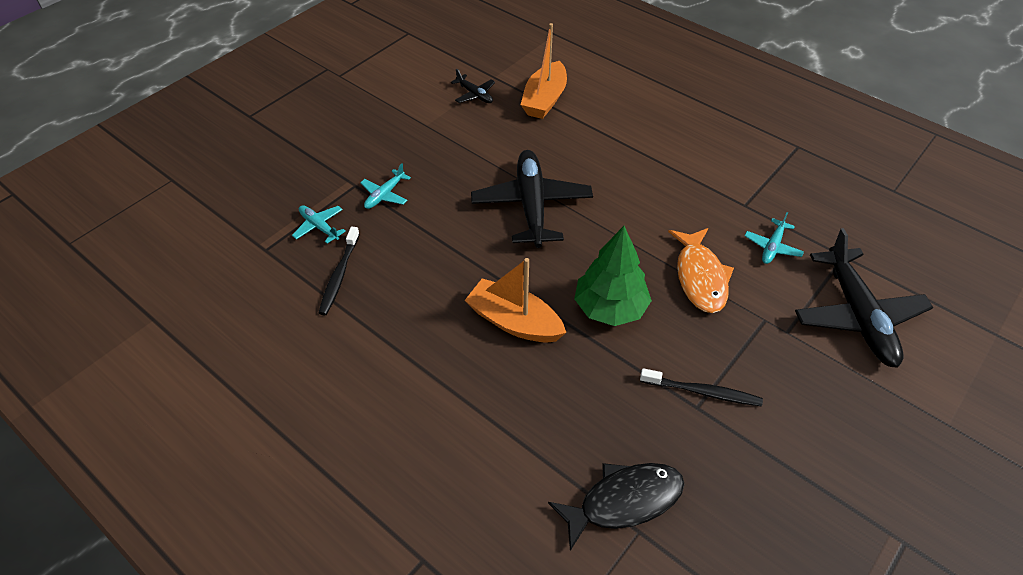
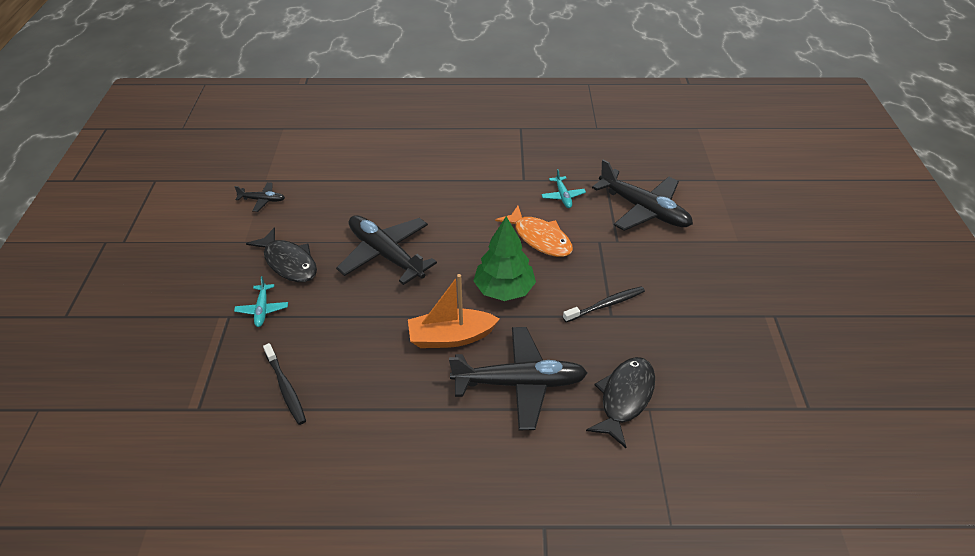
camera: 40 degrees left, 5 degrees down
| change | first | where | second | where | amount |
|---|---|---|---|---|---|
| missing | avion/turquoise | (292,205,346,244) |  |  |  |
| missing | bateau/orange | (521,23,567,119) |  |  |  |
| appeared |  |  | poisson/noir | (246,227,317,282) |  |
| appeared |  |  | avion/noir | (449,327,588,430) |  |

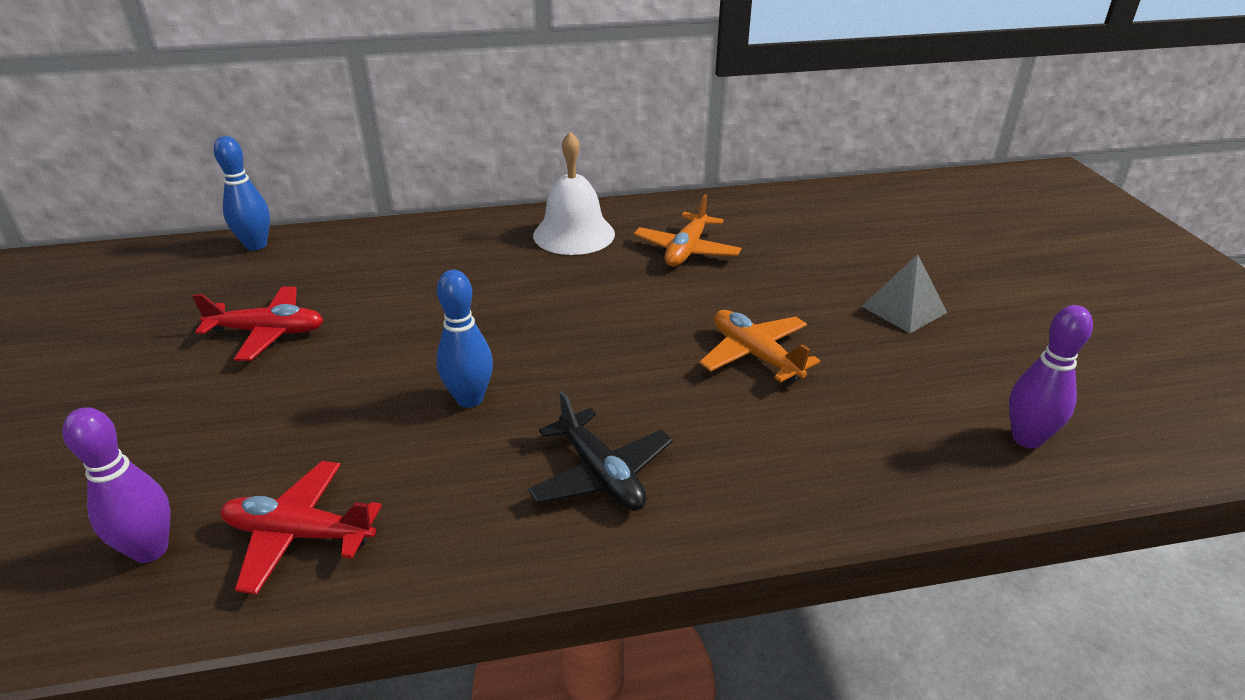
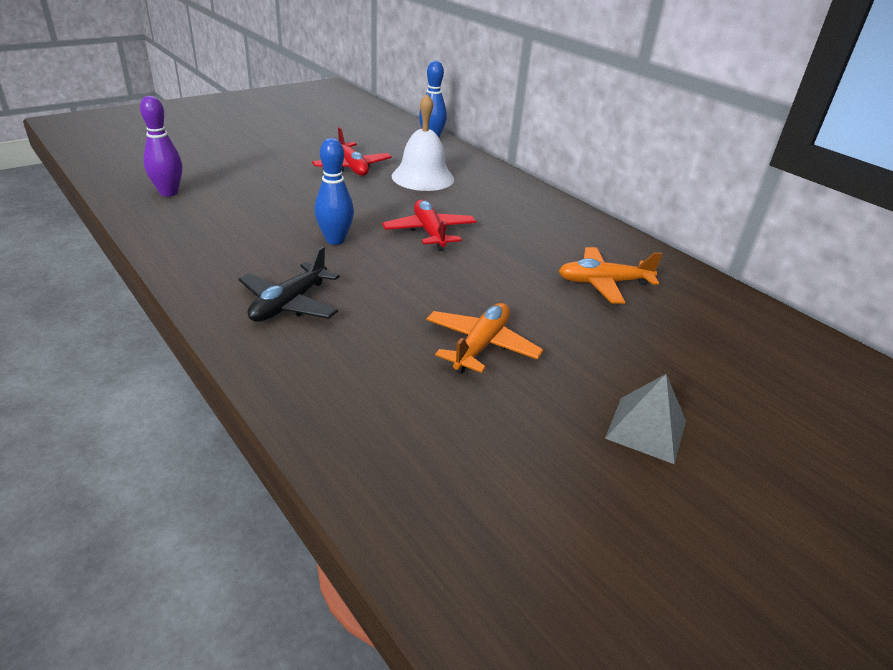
camera: 60 degrees right, 0 degrees up
| change | first | where | second | where | amount |
|---|---|---|---|---|---|
| relocated | avion/rouge | (221,461,382,595) |  | (382,199,476,251) |  |
| relocated | cloche/blanc | (533,132,615,255) |  | (392,94,454,191) |  |
| missing | quille/violet | (1009,305,1093,448) |  |  |  |

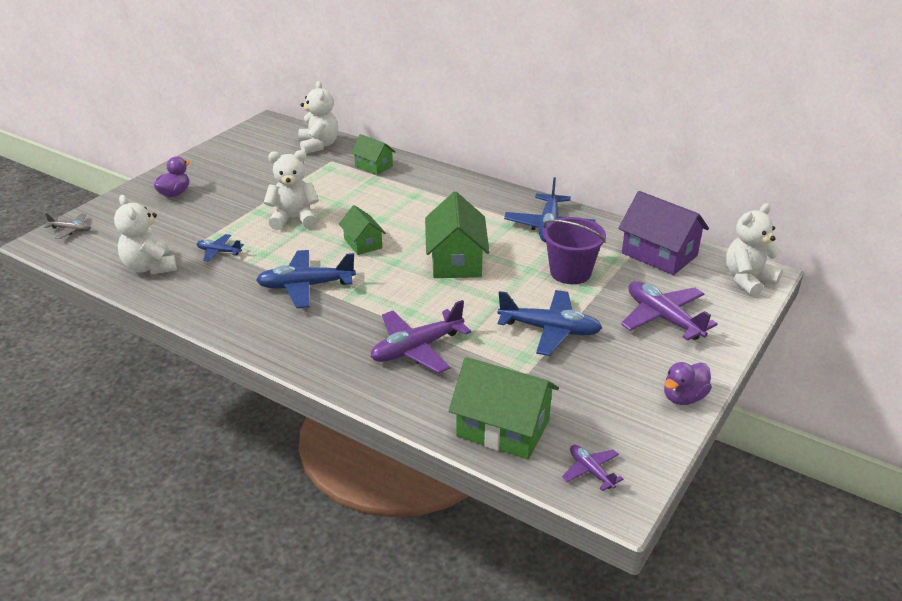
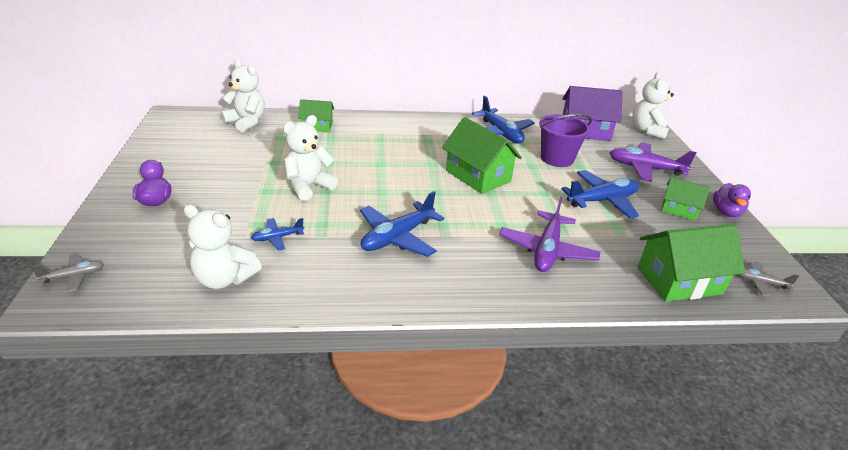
camera: 40 degrees left, 0 degrees up
| change | first | where | second | where | amount |
|---|---|---|---|---|---|
| relocated | maison/vert | (339,205,386,255) |  | (661,177,710,221) |  |
| colour | avion/violet | (562,445,623,491) | avion/gris | (737,261,799,297) |  |

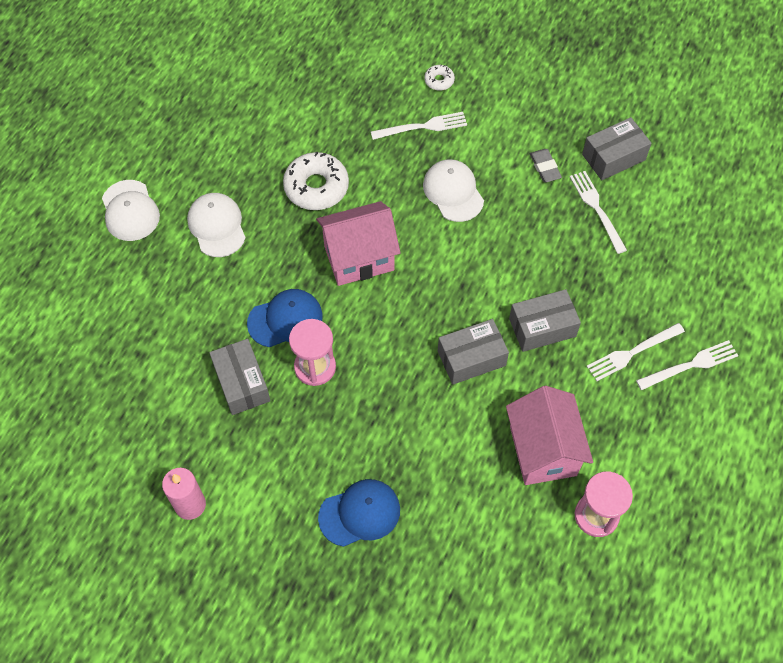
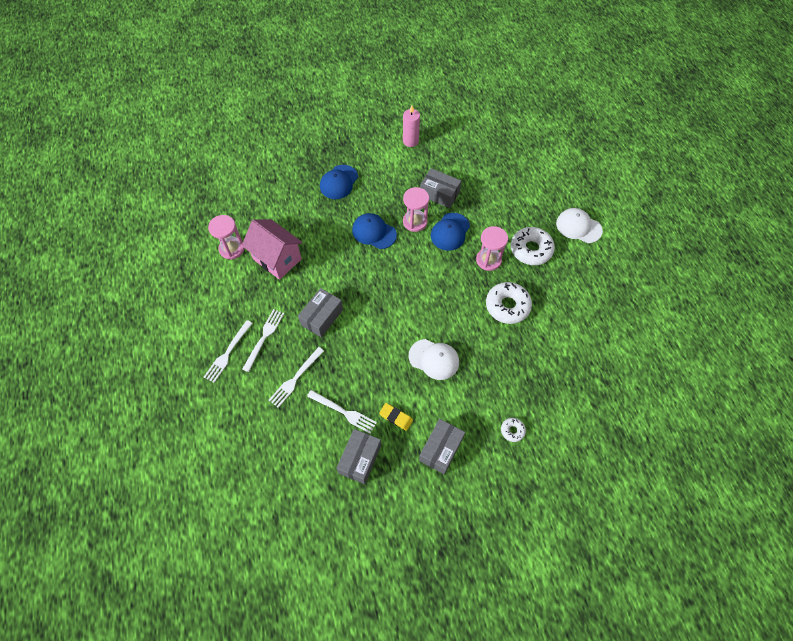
camera: 140 degrees right, 0 degrees up
| change | first | where | second | where | amount |
|---|---|---|---|---|---|
| exchanged | casquette/blanc | (187,193,246,257) | beignet/blanc | (511,227,555,265) |  |
| missing | maison/rose | (316,201,401,286) |  |  |  |
| relocated | fourchette/blanc | (371,112,467,140) |  | (269,347,324,408) |  |
| relocated | boîte/gris | (438,319,509,384) |  | (419,419,465,475) |  |
| colour | gomme/gris | (530,149,562,182) | gomme/jaune | (379,403,413,431) |  |
| appeared |  |  | casquette/bleu | (352,213,397,249) |  |
| appeared |  |  | sablier/rose | (476,226,508,271) |  |

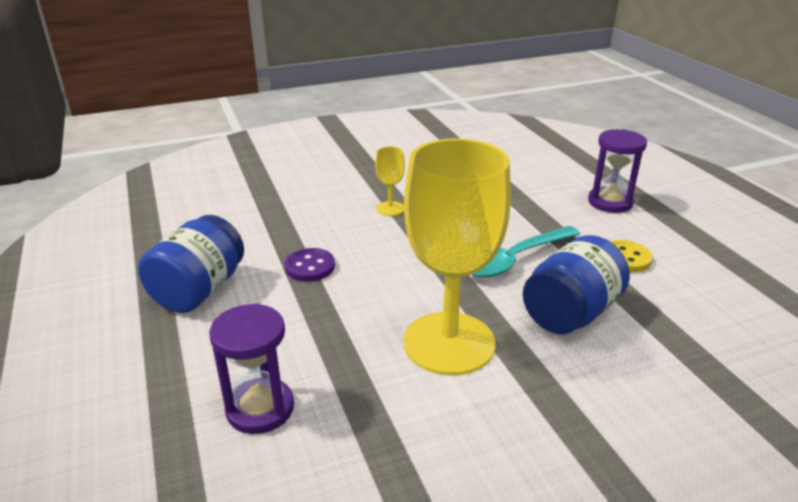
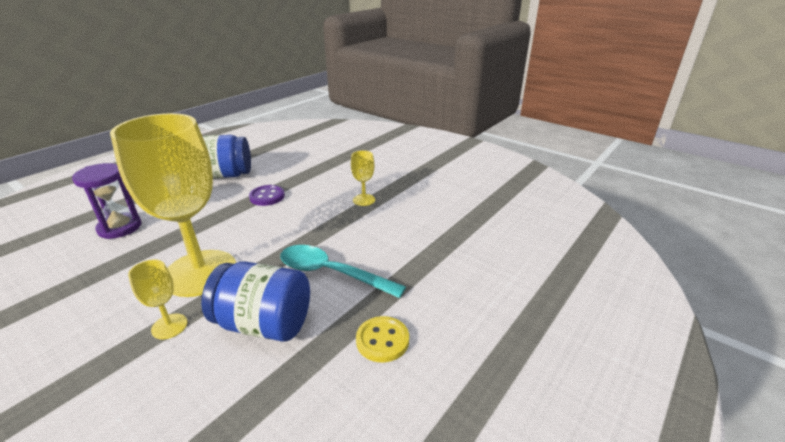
camera: 60 degrees right, 0 degrees up
| change | first | where | second | where | amount |
|---|---|---|---|---|---|
| missing | sablier/violet | (588,129,647,213) |  |  |  |
| appeared |  |  | verre à pied/jaune | (128,259,187,339) |  |

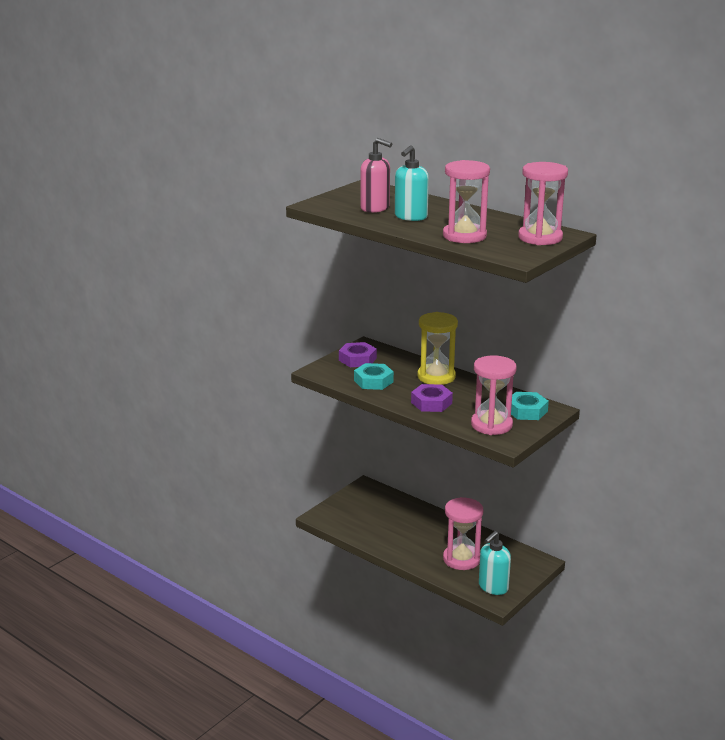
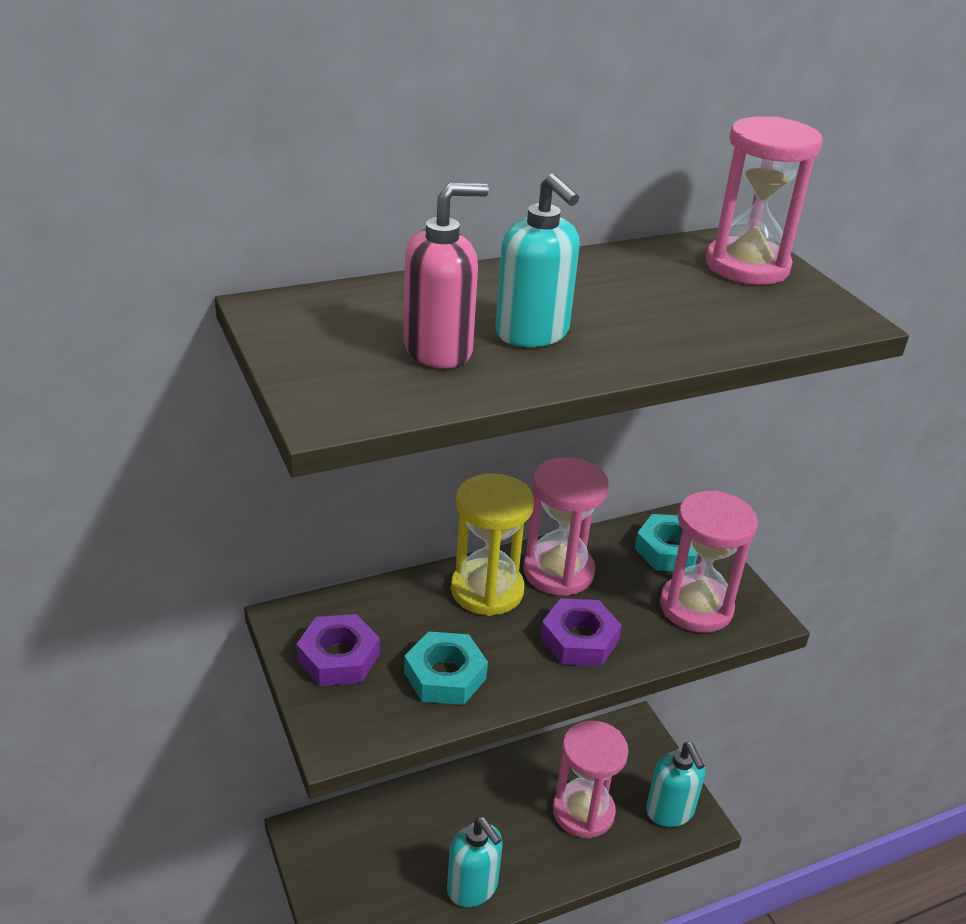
camera: 65 degrees left, 10 degrees up
| change | first | where | second | where | amount |
|---|---|---|---|---|---|
| relocated | sablier/rose | (443,160,490,243) |  | (523,457,609,596) |  |
| appeared |  |  | distributeur de savon/turquoise | (447,817,502,907) |  |

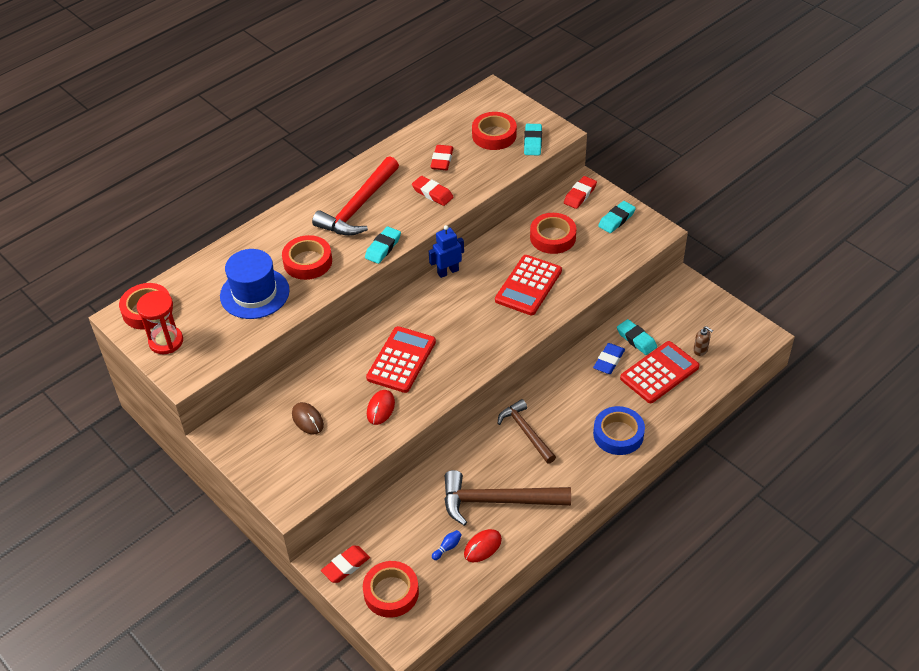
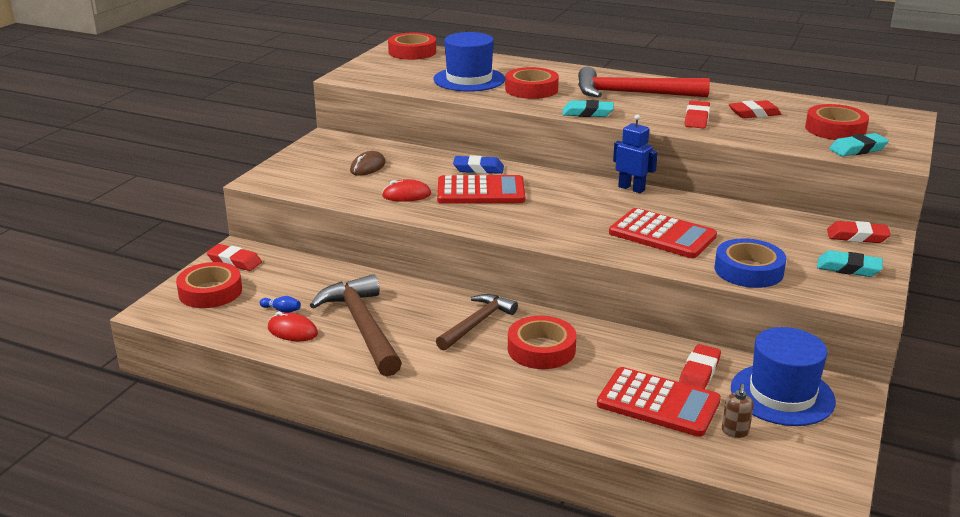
camera: 65 degrees right, 20 degrees down
| change | first | where | second | where | amount |
|---|---|---|---|---|---|
| missing | sablier/rouge | (137,291,183,354) |  |  |  |
| spun | calculatrice/rouge | (495,255,562,316) |  | (609,208,717,258) | 150 degrees counterclockwise |
| relocated | ruban adhésif/rouge | (530,213,577,254) |  | (508,316,577,369) |  |
| relocated | gomme/bleu | (593,343,625,374) |  | (453,155,504,174) |  |
| relocated | ruban adhésif/bleu | (593,406,645,455) |  | (715,239,786,288) |  |
| colour | gomme/turquoise | (617,319,657,355) | gomme/rouge | (679,344,721,389) |  |
| appeared |  |  | chapeau/bleu | (731,327,836,426) |  |

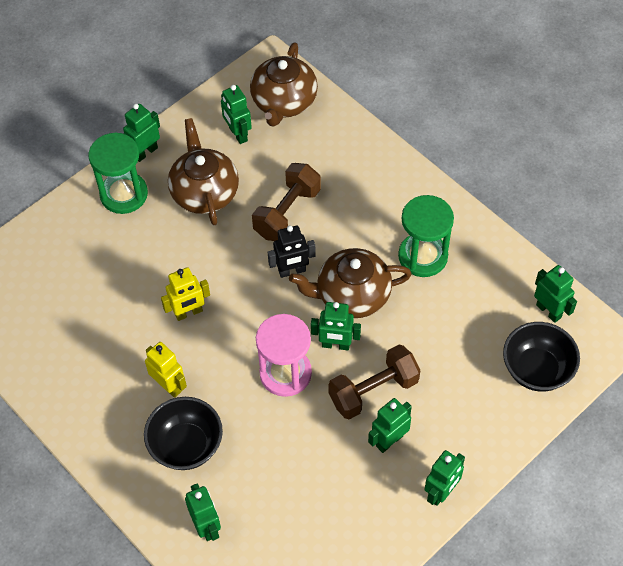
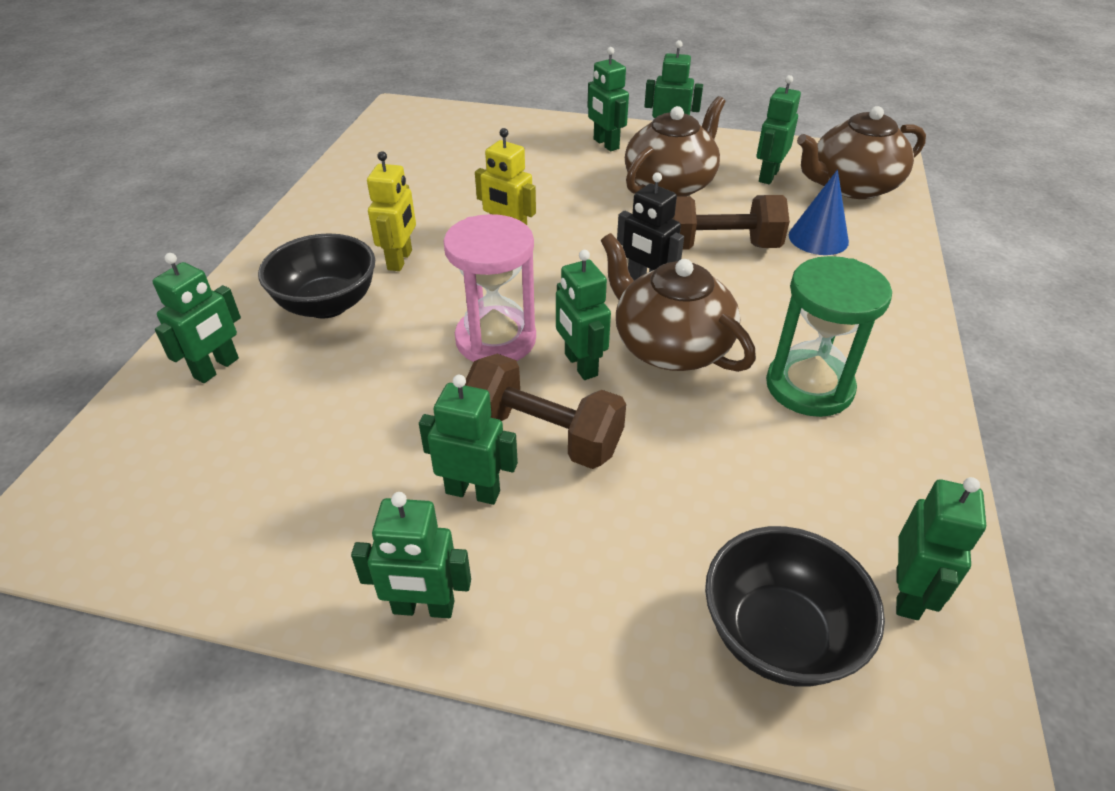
camera: 55 degrees right, 15 degrees down
| change | first | where | second | where | amount |
|---|---|---|---|---|---|
| exchanged | sablier/vert | (88,132,148,214) | robot/vert | (587,47,629,151) |  |
| appeared |  |  | cône/bleu | (789,170,849,255) |  |

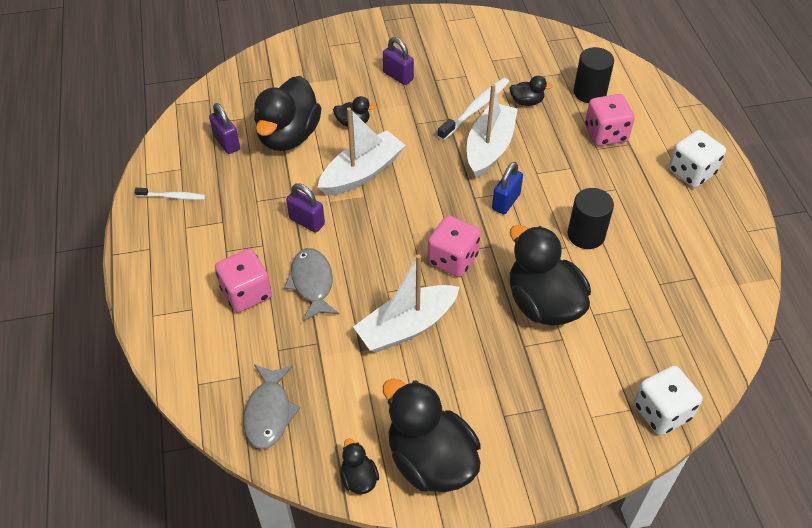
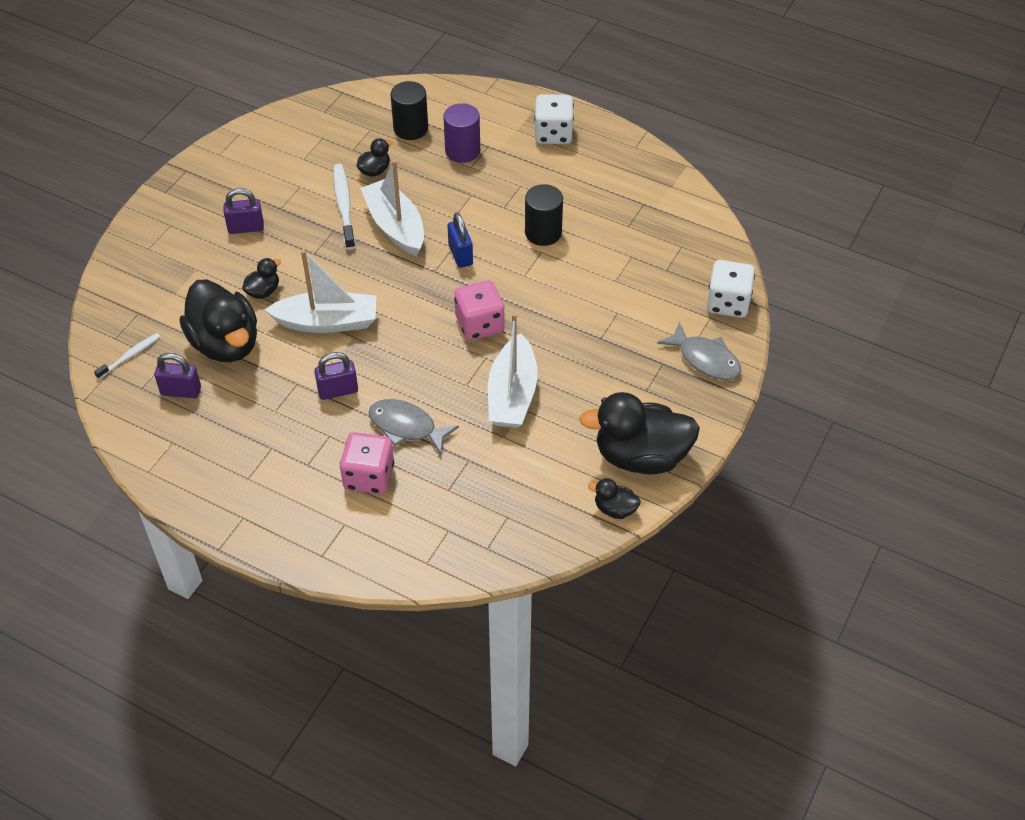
camera: 50 degrees left, 0 degrees up
| change | first | where | second | where | amount |
|---|---|---|---|---|---|
| relocated | brosse à dents/blanc | (135,188,206,200) |  | (94,333,161,379) |  |
| relocated | poisson/gris | (243,364,301,449) |  | (657,322,741,380) |  |
| spun | bateau/blanc | (317,107,406,196) |  | (264,250,376,333) | 90 degrees clockwise |
| missing | canard/noir | (510,225,591,326) |  |  |  |
| exchanged | dé/rose | (585,94,635,146) | cylindre/violet | (443,103,480,163) |  |

